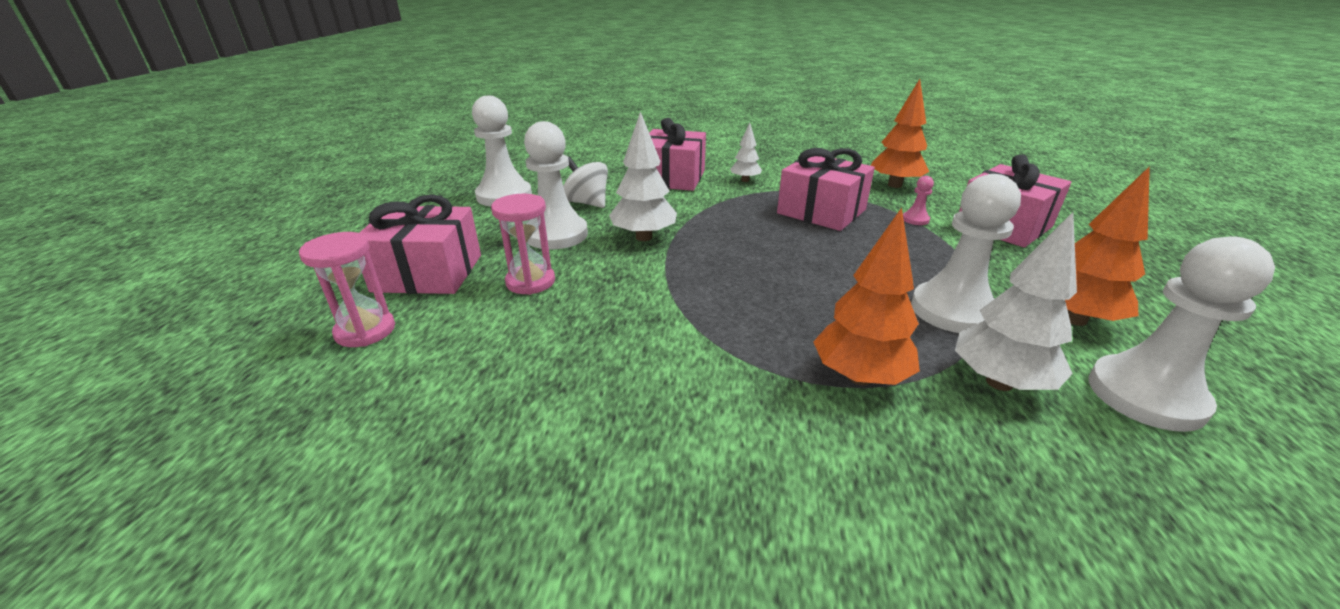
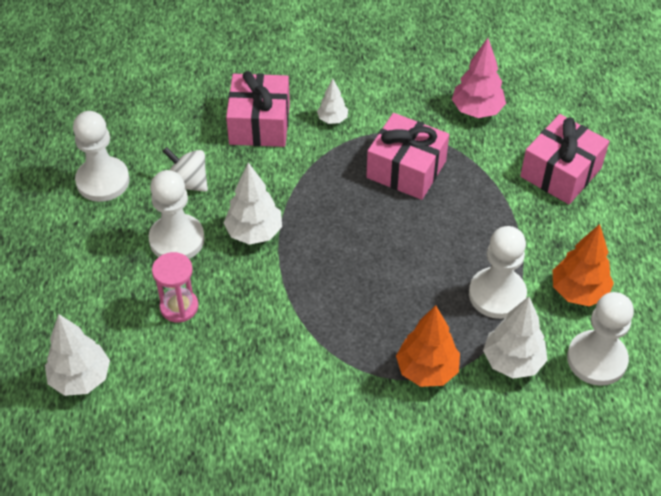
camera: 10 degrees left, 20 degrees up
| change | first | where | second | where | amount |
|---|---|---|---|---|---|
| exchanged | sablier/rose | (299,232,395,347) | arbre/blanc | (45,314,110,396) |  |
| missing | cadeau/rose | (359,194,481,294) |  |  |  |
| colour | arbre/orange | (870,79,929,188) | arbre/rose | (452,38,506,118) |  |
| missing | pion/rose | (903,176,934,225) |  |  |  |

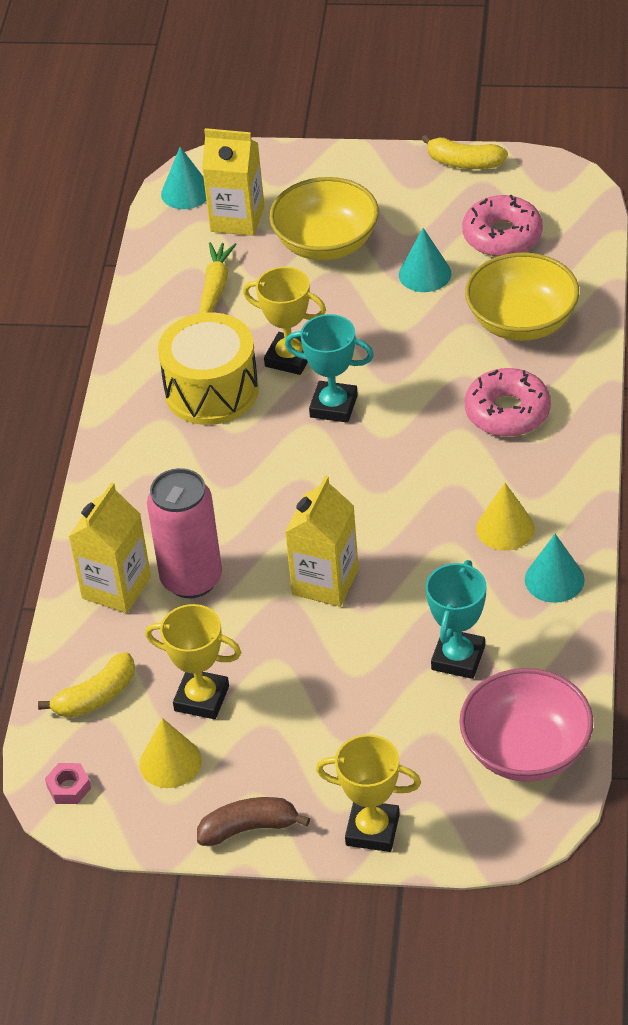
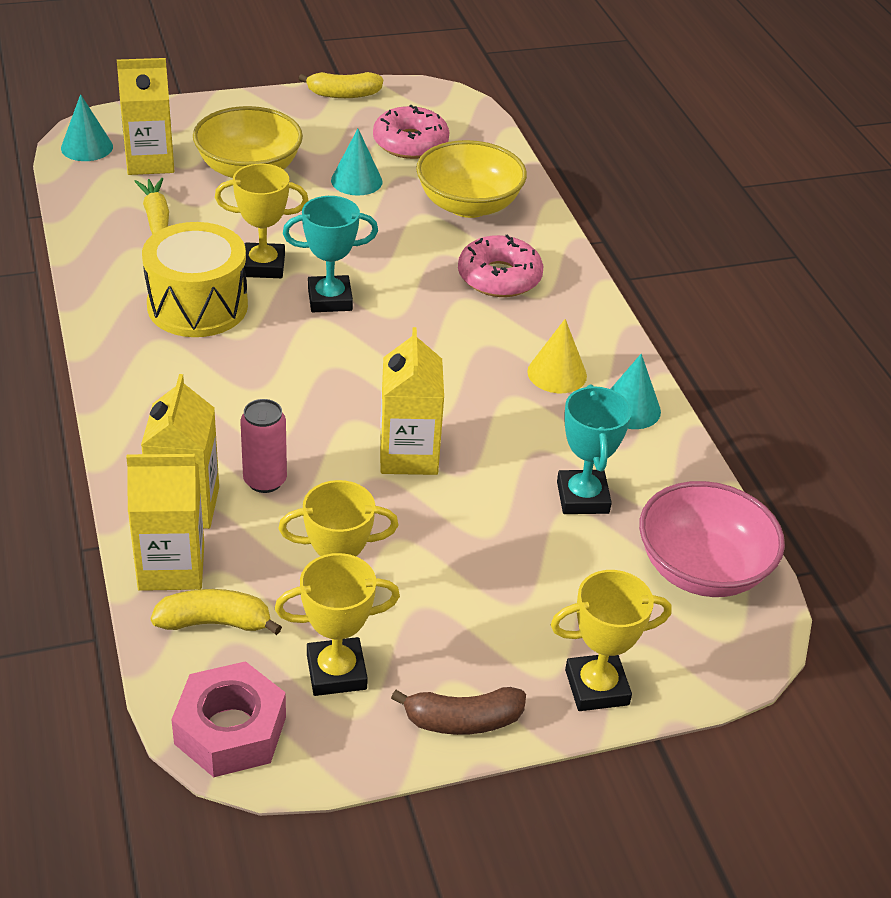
camera: 30 degrees left, 5 degrees down
| change | first | where | second | where | amount |
|---|---|---|---|---|---|
| spun | banane/jaune | (38,652,135,718) |  | (151,589,282,635) | 120 degrees counterclockwise |
| size | écrou/rose | (45,763,91,804) |  | (171,661,286,777) | x2.08 |
| exchanged | cône/jaune | (140,718,202,788) | trophée/jaune | (275,553,400,696) |  |
| size | canette/rose | (147,468,222,598) |  | (240,399,287,493) | x0.62 |
| spun | banane/marron | (197,797,310,846) |  | (391,687,526,735) | 150 degrees counterclockwise |
| appeared |  |  | brique de lait/jaune | (126,454,204,591) |  |

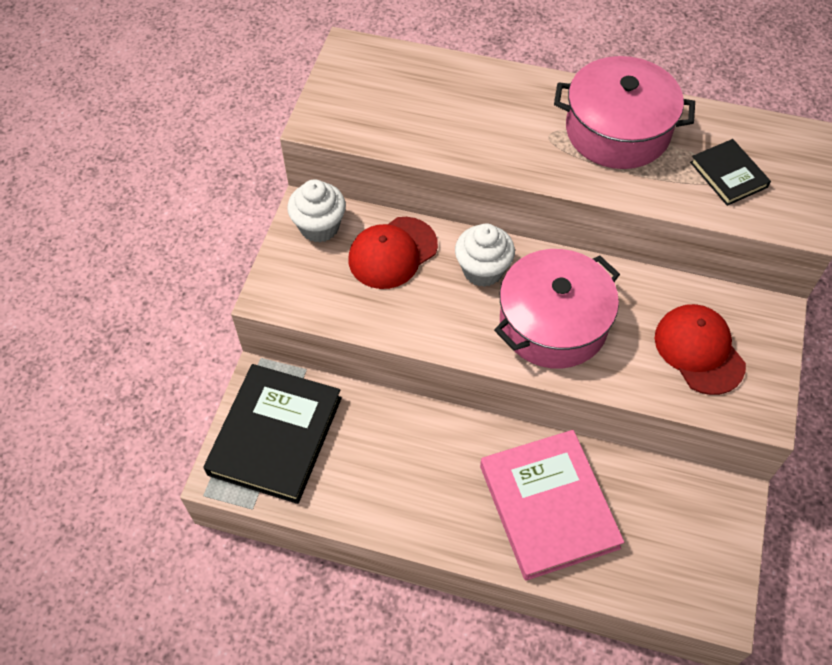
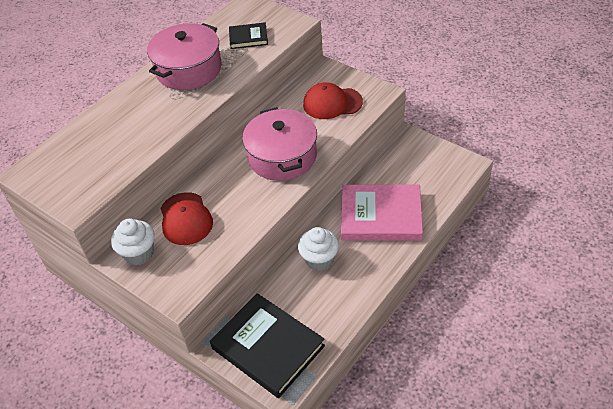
camera: 65 degrees left, 10 degrees down
| change | first | where | second | where | amount |
|---|---|---|---|---|---|
| relocated | muffin/blanc | (455,223,515,287) |  | (298,227,339,271) |  |

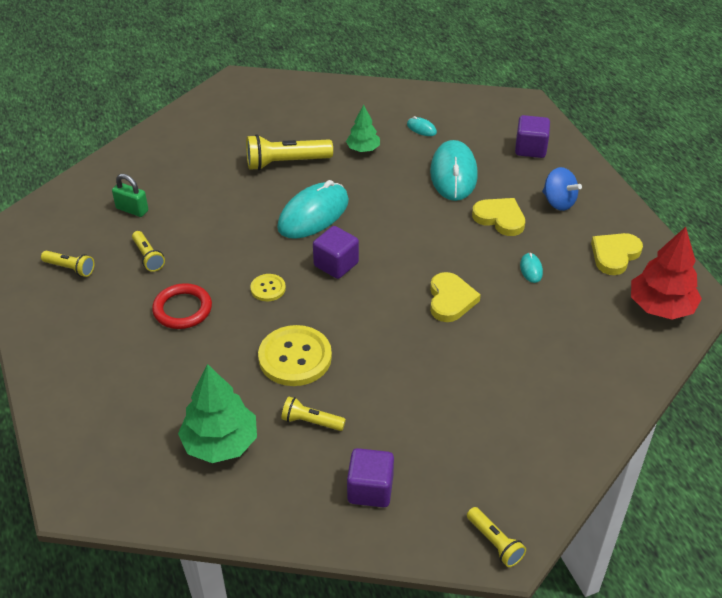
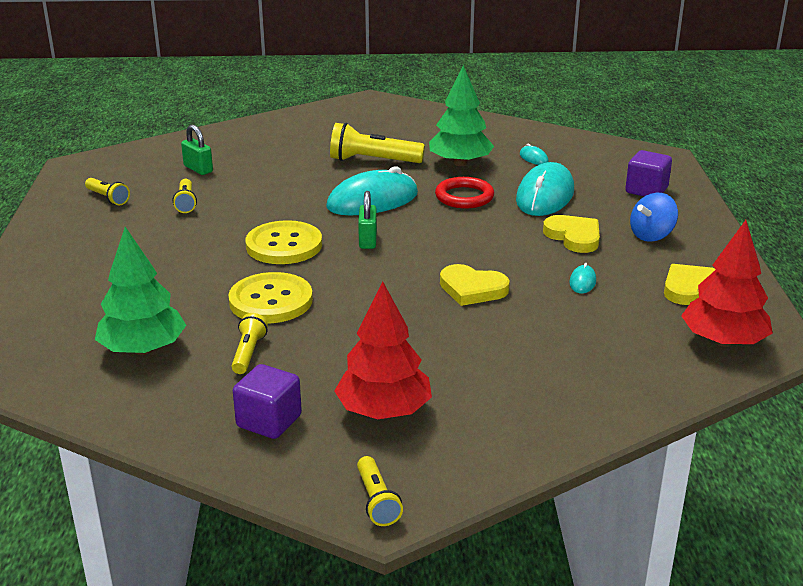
camera: 20 degrees right, 15 degrees down
| change | first | where | second | where | amount |
|---|---|---|---|---|---|
| relocated | anneau/rouge | (152,283,212,329) |  | (435,177,494,209) |  |
| size | bouton/jaune | (250,274,286,301) |  | (245,220,322,264) | x1.96 |
| spun | lampe de poche/jaune | (281,396,346,431) |  | (231,313,268,374) | 60 degrees clockwise |
| exchanged | cube/violet | (313,226,359,279) | cadenas/vert | (358,191,377,249) |  |
| size | arbre/vert | (346,105,380,152) |  | (429,65,494,166) | x1.71 |
| spun | cœur/jaune | (430,272,481,322) |  | (440,264,510,306) | 90 degrees clockwise |
| spun | toupie/bleu | (542,167,582,211) |  | (630,193,678,242) | 75 degrees clockwise |
| appeared |  |  | arbre/rouge | (334,282,432,419) |  |

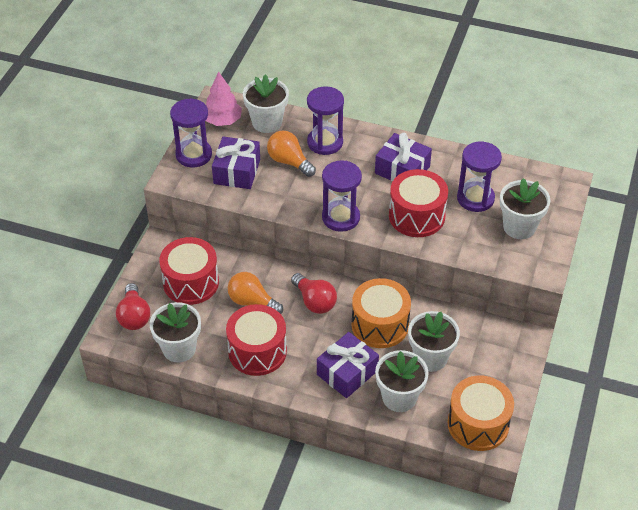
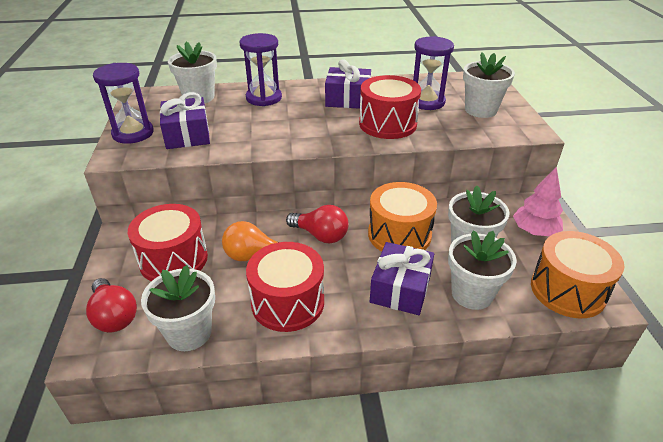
camera: 25 degrees left, 10 degrees down
| change | first | where | second | where | amount |
|---|---|---|---|---|---|
| relocated | arbre/rose | (206,72,242,126) |  | (513,167,563,236) |  |
| missing | ampoule/orange | (267,130,316,177) |  |  |  |
| missing | sablier/violet | (322,160,362,232) |  |  |  |

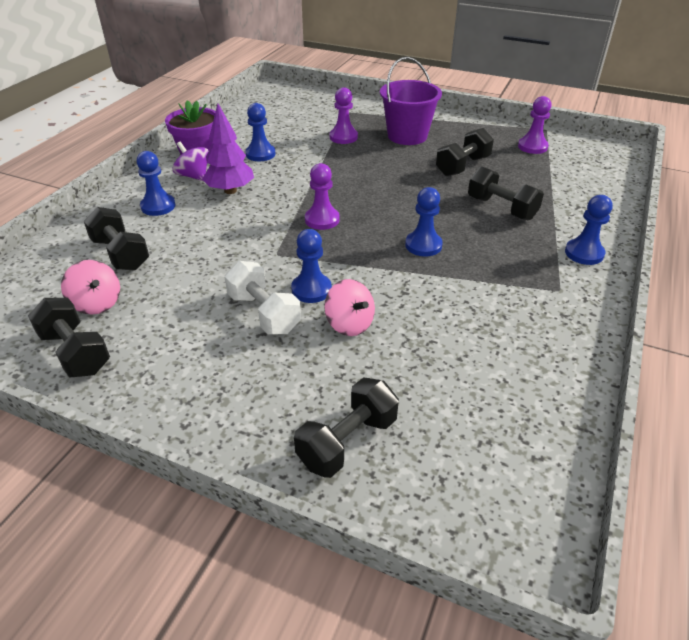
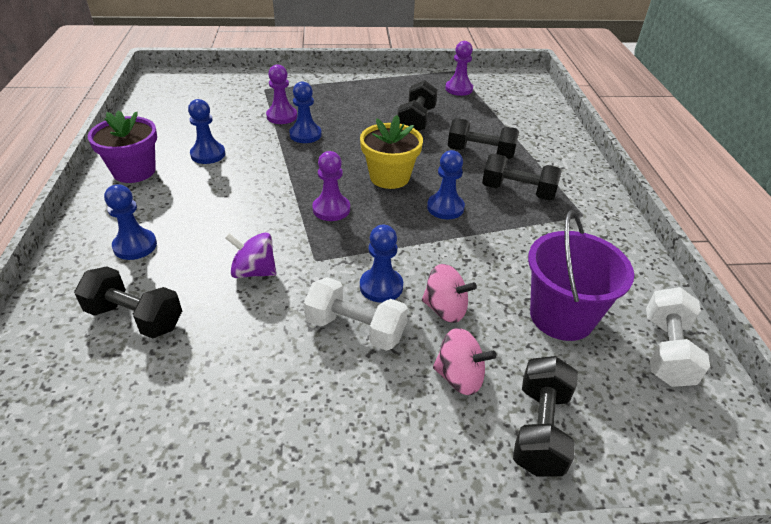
camera: 30 degrees left, 0 degrees up
| change | first | where | second | where | amount |
|---|---|---|---|---|---|
| relocated | haltère/noir | (28,298,110,378) |  | (482,154,562,200) |  |
| relocated | toupie/rose | (61,260,120,315) |  | (433,328,496,395) |  |
| relocated | toupie/violet | (173,141,209,181) |  | (225,232,277,278) |  |
| missing | arbre/violet | (202,104,254,194) |  |  |  |
| relocated | seau/violet | (380,57,442,145) |  | (528,210,634,341) |  |
| relocated | pion/bleu | (565,195,613,265) |  | (289,82,322,143) |  |
| appeared |  |  | pot de fleurs/jaune | (360,115,423,189) |  |
| appeared |  |  | haltère/blanc | (646,287,710,387) |  |

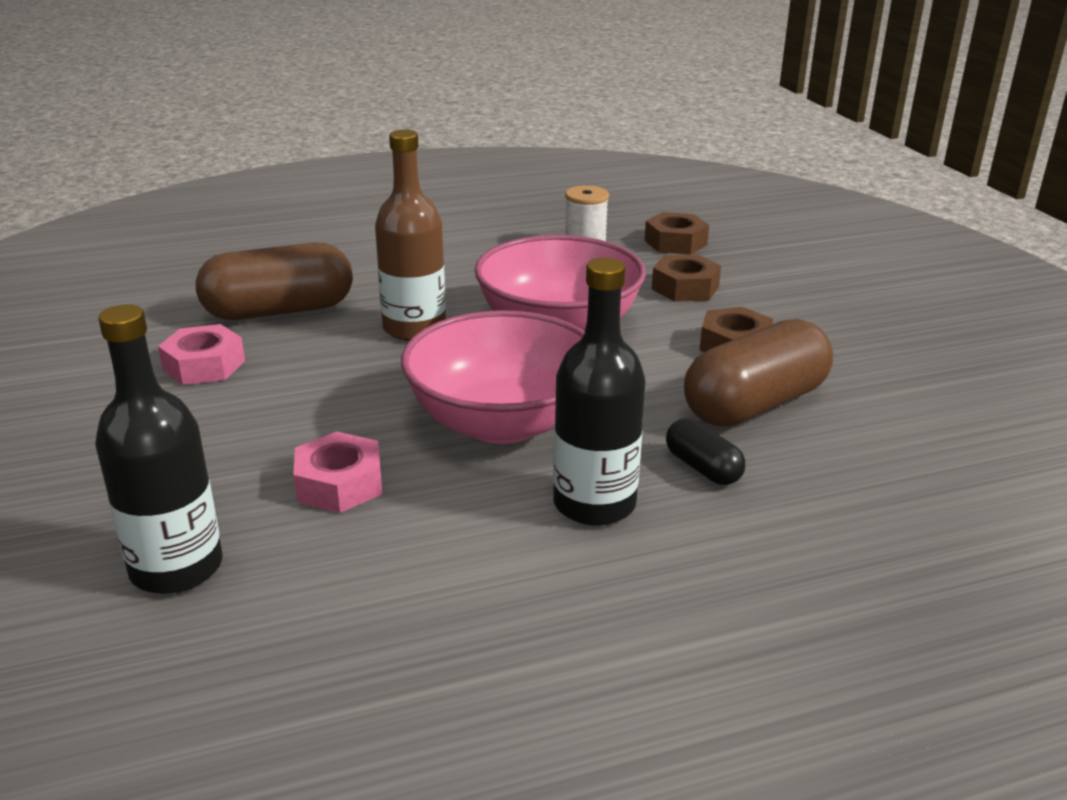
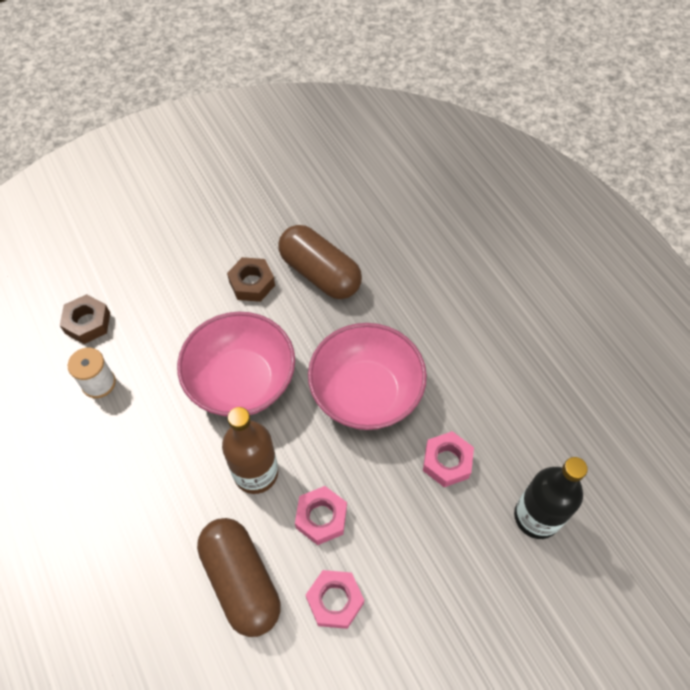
camera: 100 degrees left, 30 degrees up
| change | first | where | second | where | amount |
|---|---|---|---|---|---|
| missing | bouteille/noir | (553,258,645,526) |  |  |  |
| missing | écrou/marron | (652,254,721,302) |  |  |  |
| missing | gélule/noir | (666,418,745,485) |  |  |  |
| appeared |  |  | écrou/rose | (295,486,347,545) |  |

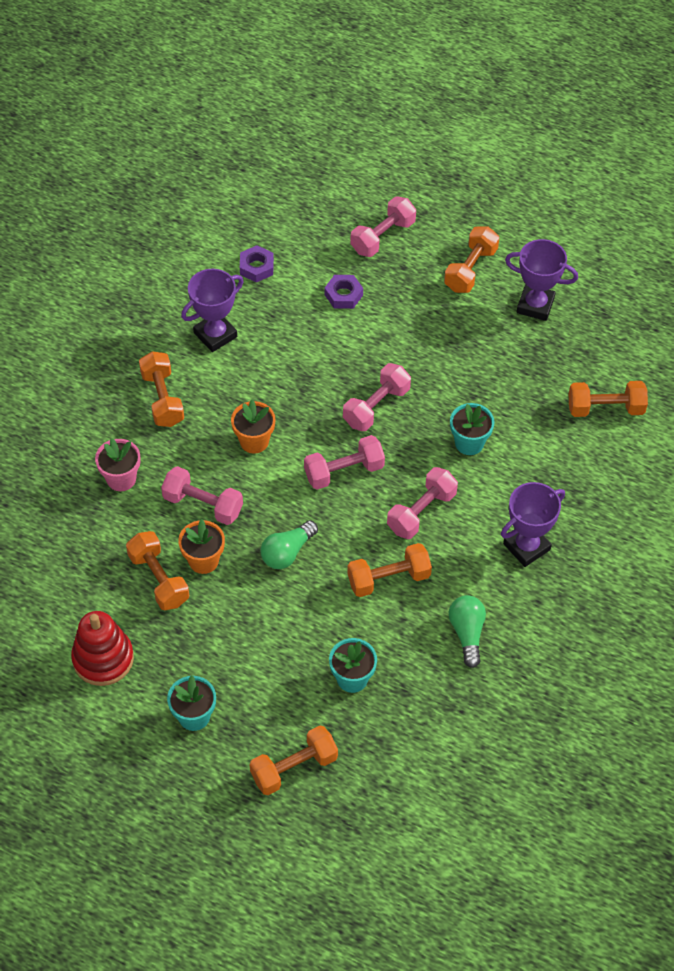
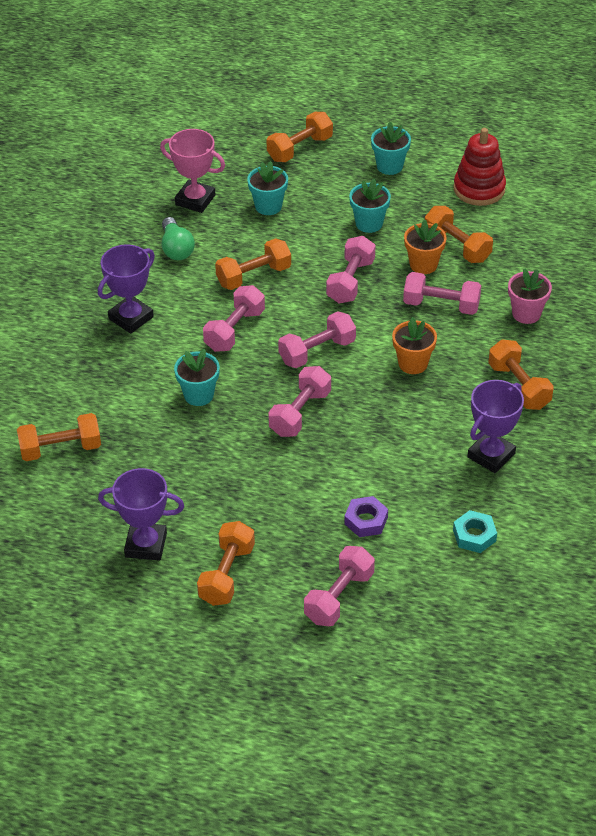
camera: 170 degrees right, 10 degrees down
| change | first | where | second | where | amount |
|---|---|---|---|---|---|
| colour | écrou/violet | (240,245,274,282) | écrou/turquoise | (453,510,497,553) |  |
| exchanged | ampoule/vert | (260,520,318,569) | haltère/rose | (326,236,376,303) |  |
| appeared |  |  | trophée/rose | (160,129,225,213) |  |
| appeared |  |  | pot de fleurs/turquoise | (349,178,391,233) |  |

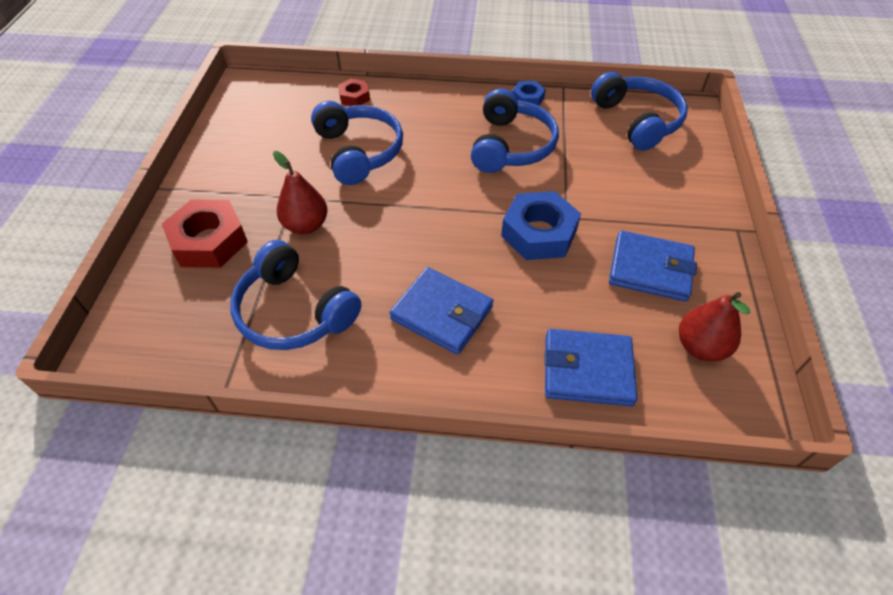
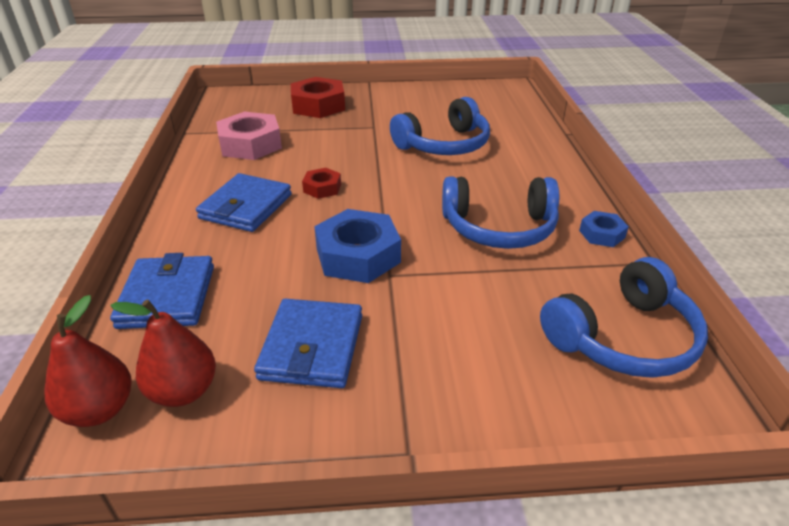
camera: 80 degrees right, 15 degrees down
| change | first | where | second | where | amount |
|---|---|---|---|---|---|
| exchanged | casque audio/bleu | (230,240,361,350) | écrou/rose | (216,112,282,160) |  |
| relocated | poire/rouge | (273,151,328,235) |  | (44,295,132,427) |  |
| relocated | écrou/rouge | (338,79,370,106) |  | (302,168,341,199) |  |

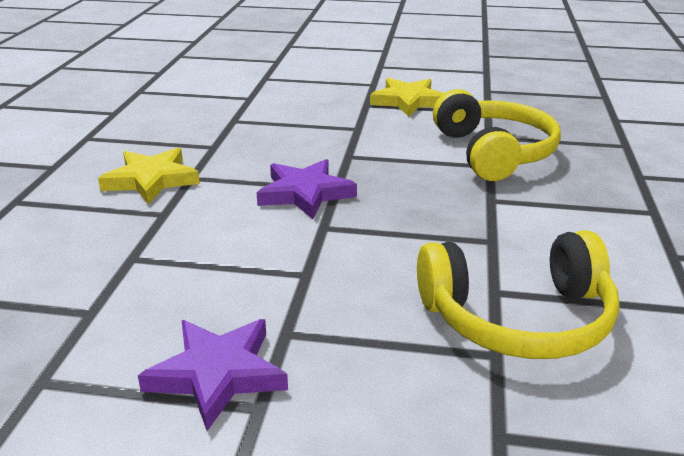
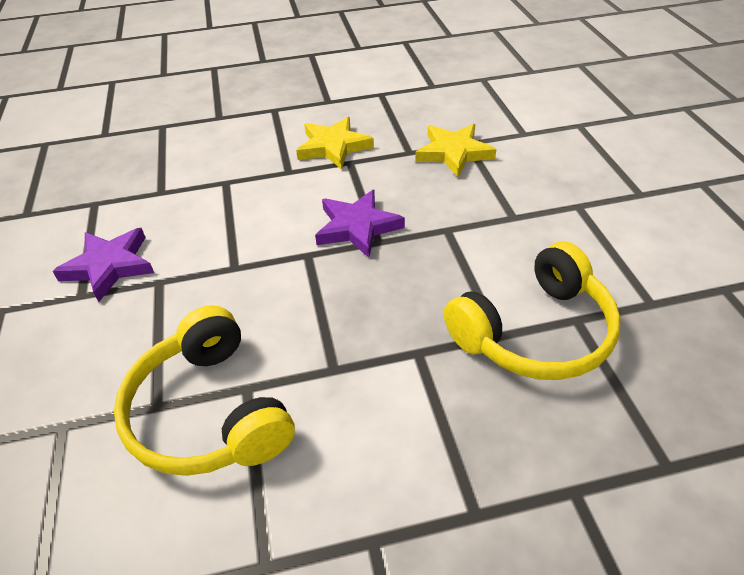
camera: 70 degrees right, 15 degrees up
| change | first | where | second | where | amount |
|---|---|---|---|---|---|
| relocated | étoile/jaune | (370,78,444,117) |  | (415,124,497,177) |  |

